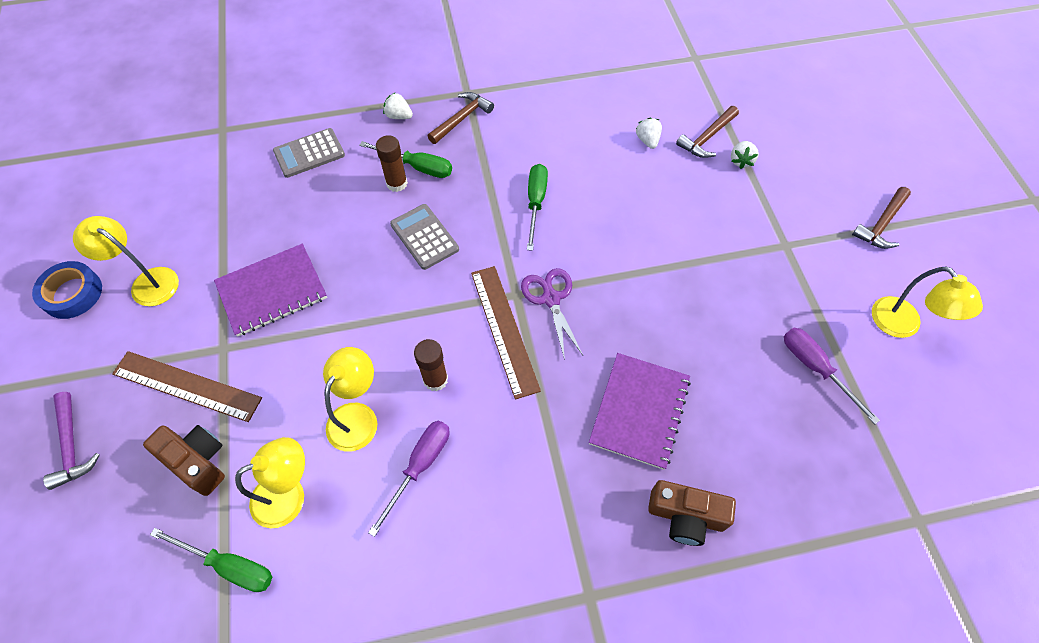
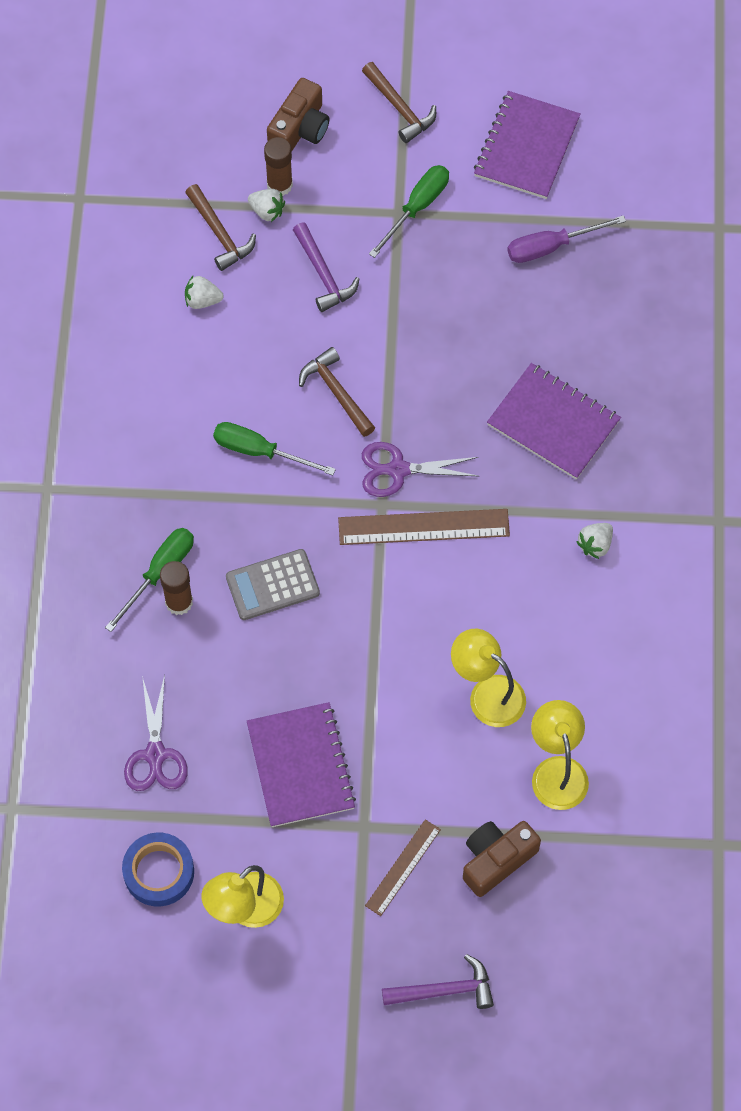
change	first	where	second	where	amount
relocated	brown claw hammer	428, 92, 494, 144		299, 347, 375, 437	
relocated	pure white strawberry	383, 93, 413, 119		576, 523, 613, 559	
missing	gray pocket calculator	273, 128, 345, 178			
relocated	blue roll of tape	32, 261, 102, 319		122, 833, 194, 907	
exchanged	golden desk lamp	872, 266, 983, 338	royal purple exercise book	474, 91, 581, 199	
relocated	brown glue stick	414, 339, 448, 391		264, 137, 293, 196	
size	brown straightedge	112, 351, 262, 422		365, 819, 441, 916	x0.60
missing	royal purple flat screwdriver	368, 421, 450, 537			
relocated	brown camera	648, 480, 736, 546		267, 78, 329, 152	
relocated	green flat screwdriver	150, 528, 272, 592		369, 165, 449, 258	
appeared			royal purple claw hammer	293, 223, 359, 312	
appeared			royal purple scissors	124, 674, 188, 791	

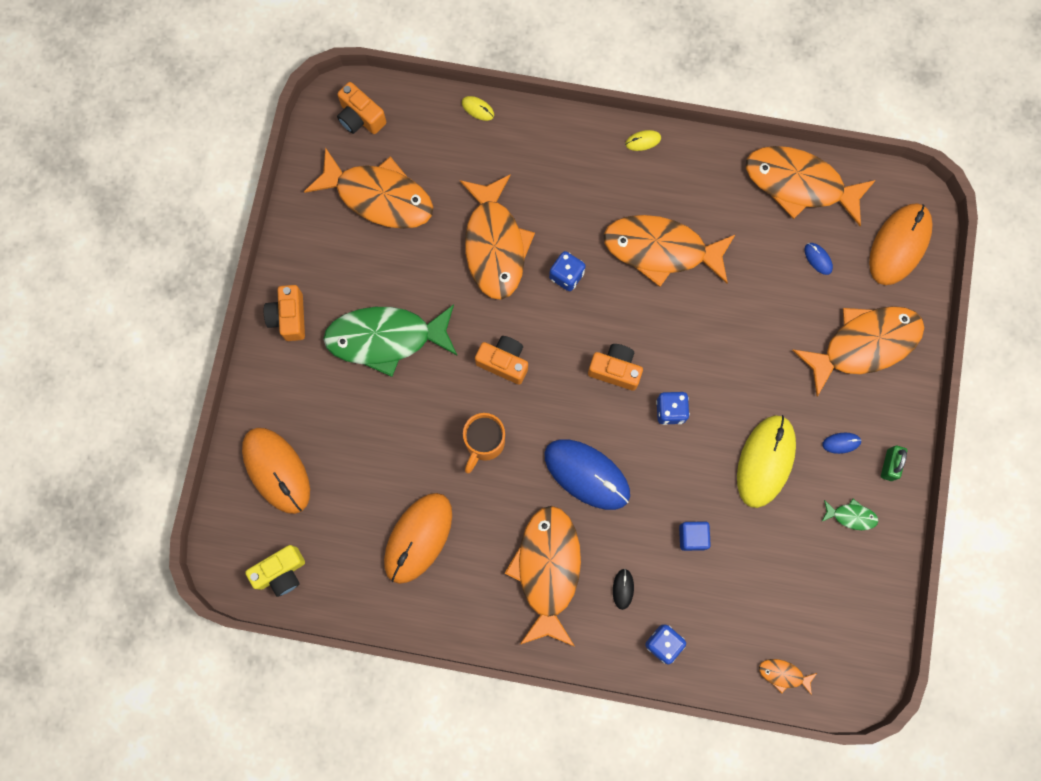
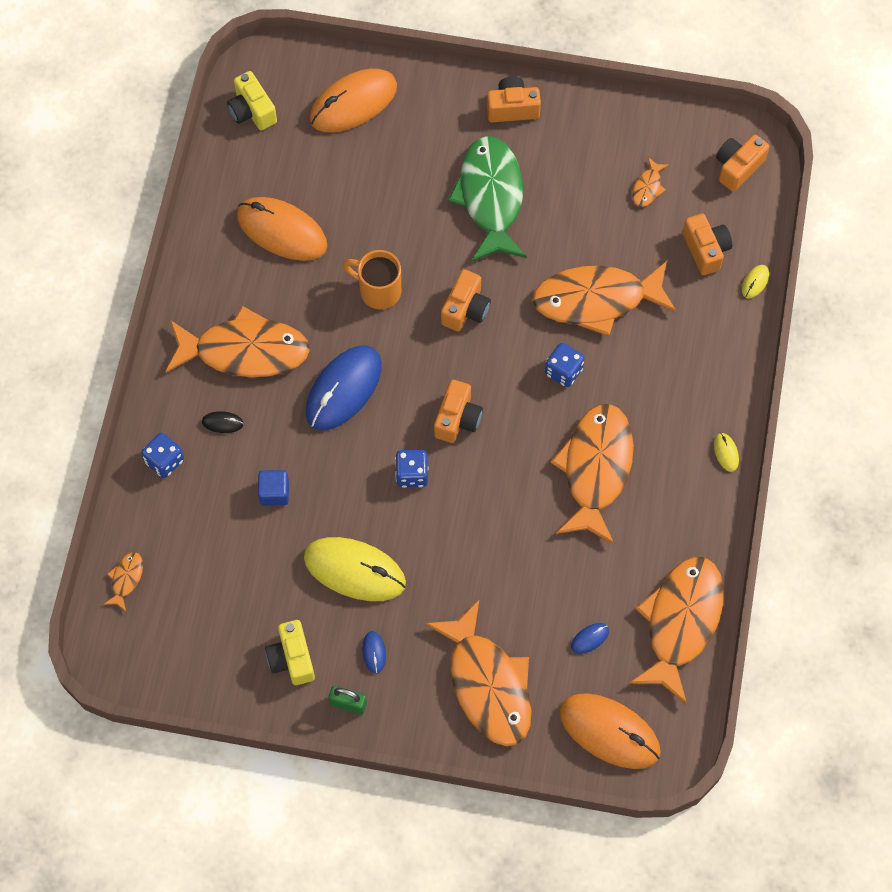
change	first	where	second	where	amount
size	orange fish	304, 147, 433, 229		632, 157, 669, 207	x0.41
exchanged	green fish	821, 499, 879, 530	golden camera	265, 620, 315, 685	
appeared			orange camera	683, 214, 732, 275	

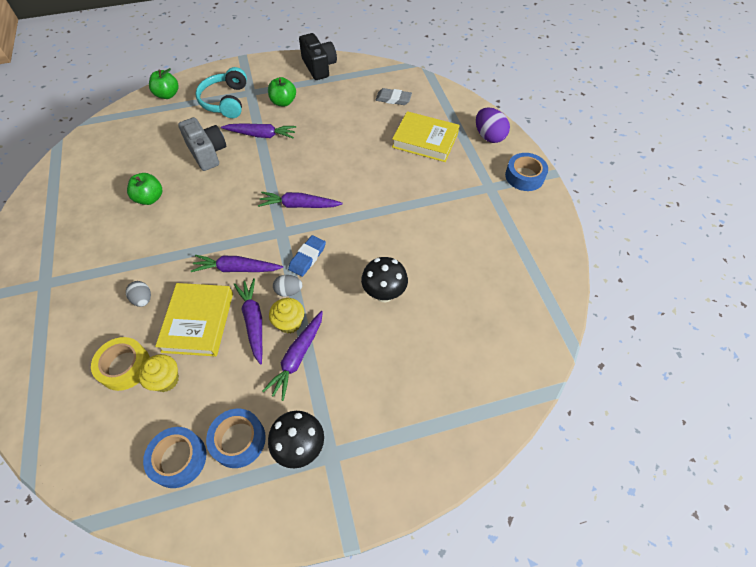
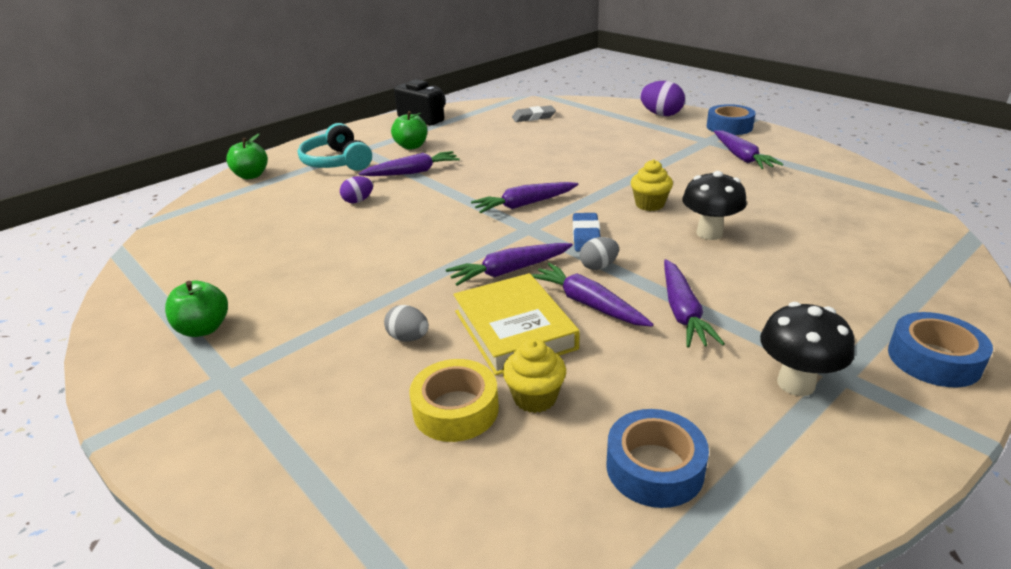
change	first	where	second	where	amount
missing	golden hardback	392, 111, 460, 162			
exchanged	gray camera	178, 117, 226, 171	royal purple egg shape	340, 176, 373, 203	
relocated	green apple fruit	127, 173, 162, 205		165, 280, 228, 337	
relocated	golden fairy cake	269, 298, 304, 334		631, 160, 673, 211	
relocated	blue roll of tape	206, 409, 266, 468		888, 312, 993, 388	
appeared			royal purple carrot	714, 130, 783, 169	

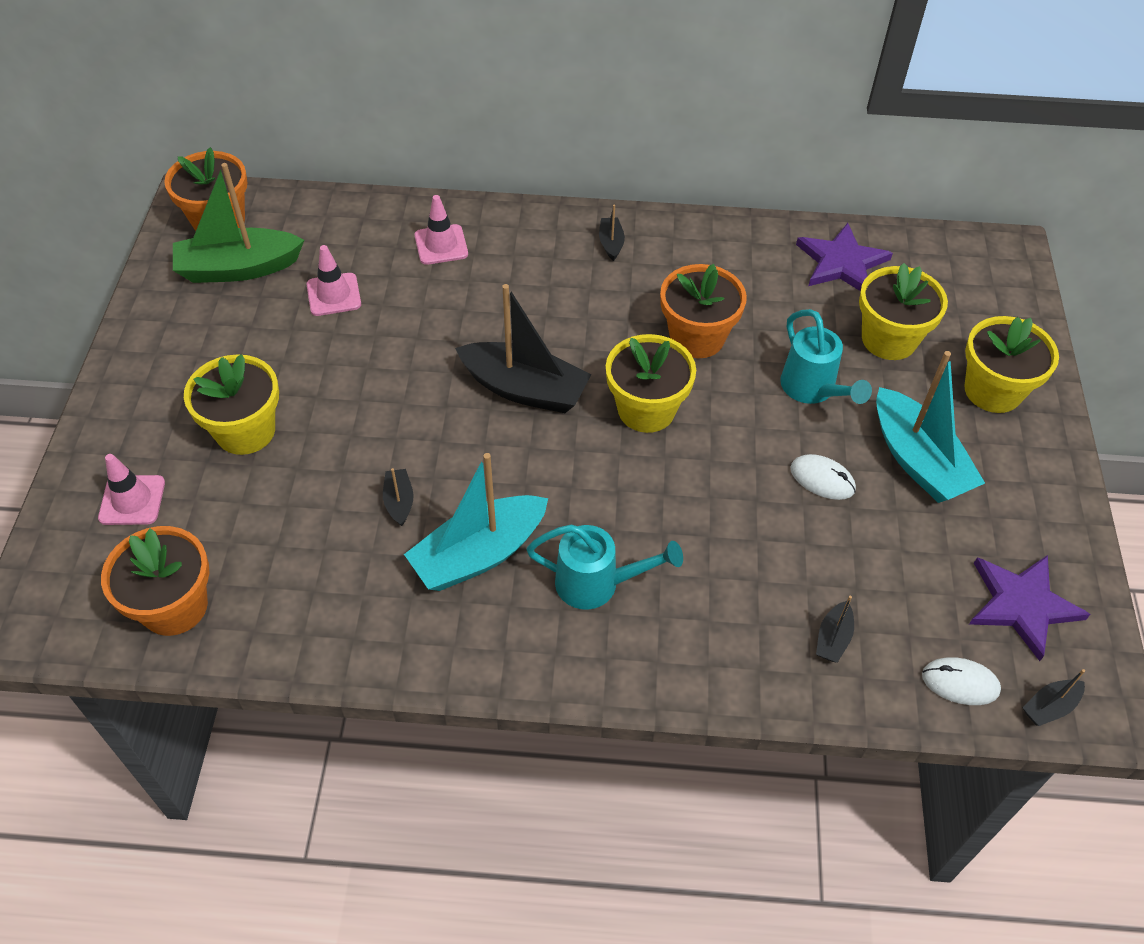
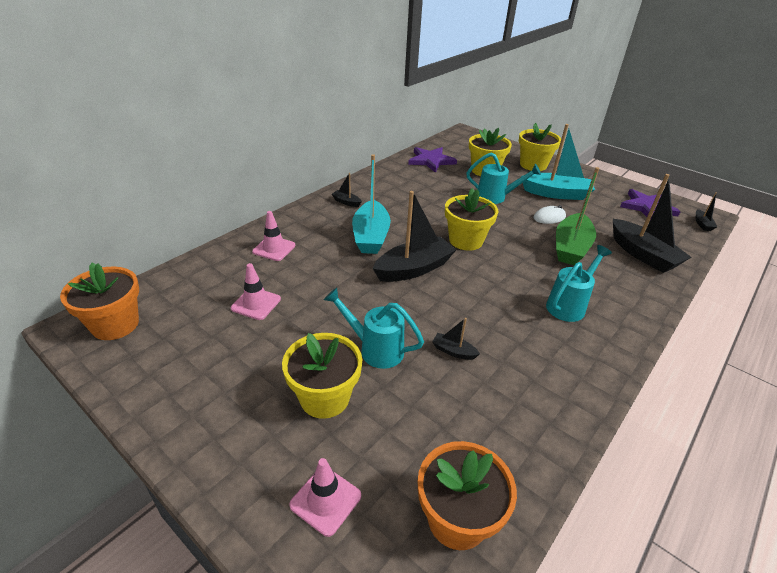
change	first	where	second	where	amount
relocated	green toy boat	173, 163, 304, 283		556, 167, 599, 265	
missing	orange flower pot	660, 264, 747, 358			
relocated	turquoise toy boat	404, 453, 548, 591		352, 154, 391, 254	
size	ebony toy boat	816, 596, 854, 663		613, 174, 692, 273	x2.25
missing	pure white mouse	922, 657, 1001, 705			
appeared			turquoise sprinkling can	324, 287, 424, 369	

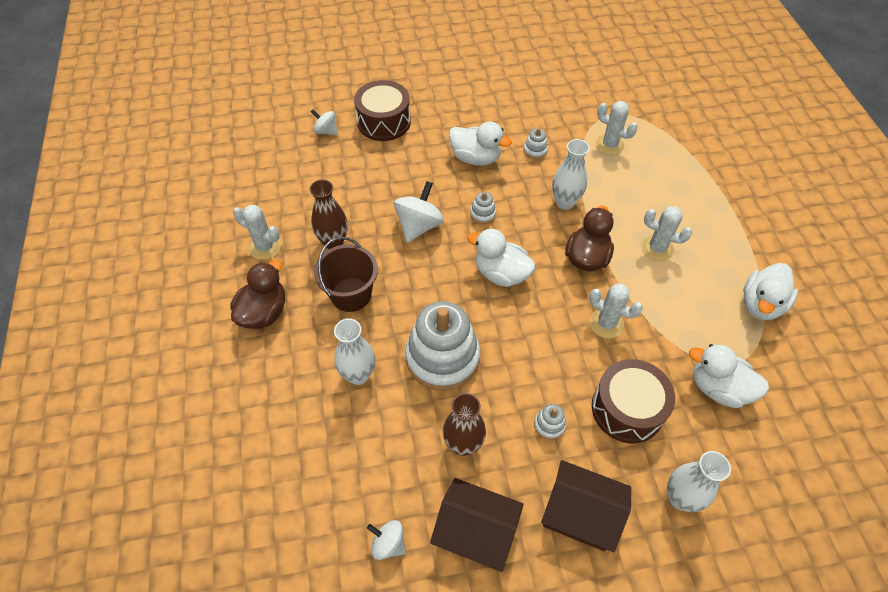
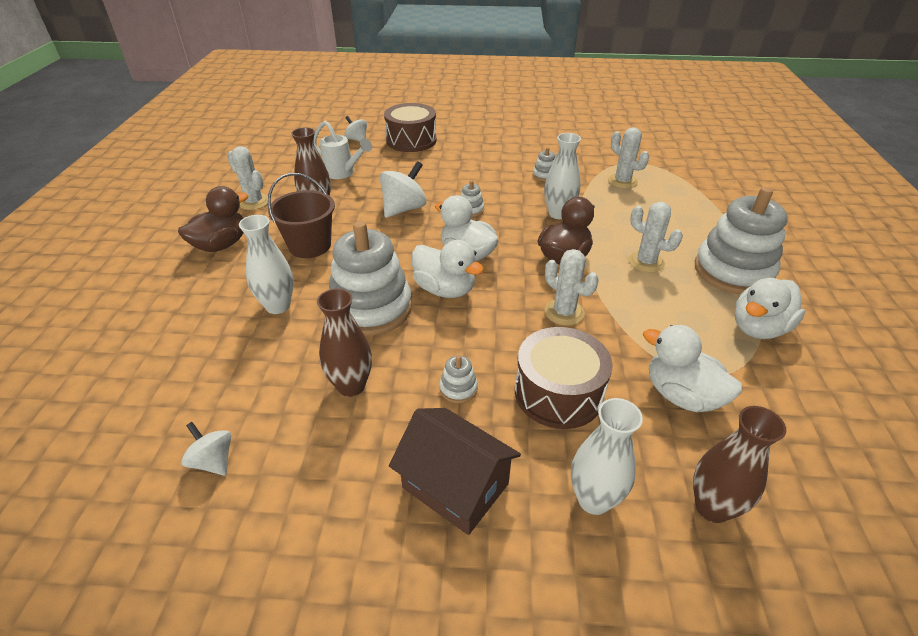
change	first	where	second	where	amount
relocated	pure white toy duck	449, 121, 512, 166		412, 240, 484, 298	
missing	brown cottage	430, 478, 524, 572			
appeared			pure white sprinkling can	314, 121, 372, 179	
appeared			pure white stacking rings	695, 187, 788, 295	
appeared			brown flower vase	693, 406, 786, 523	

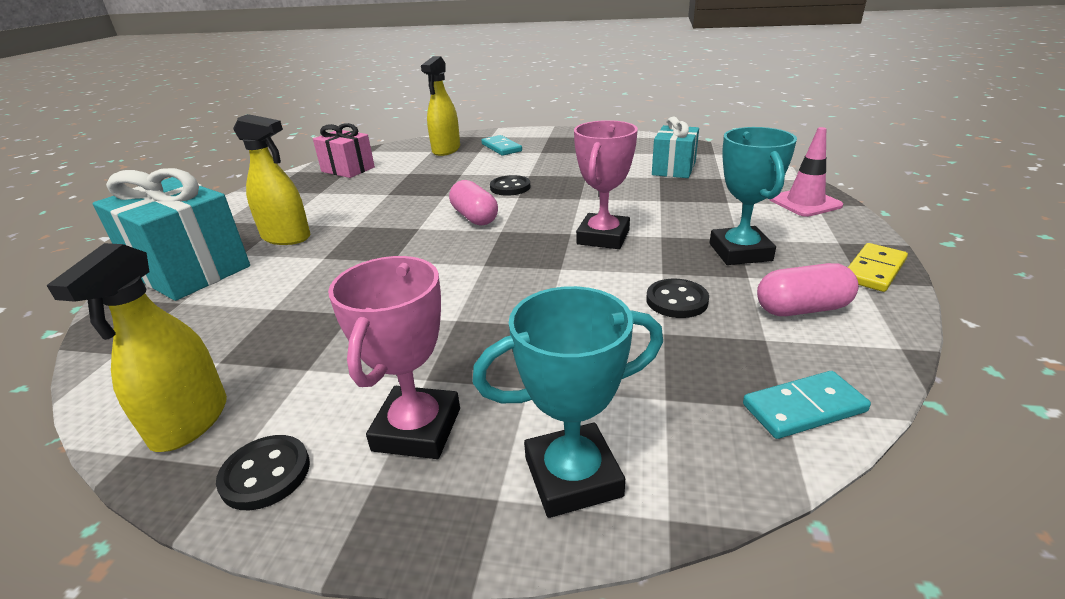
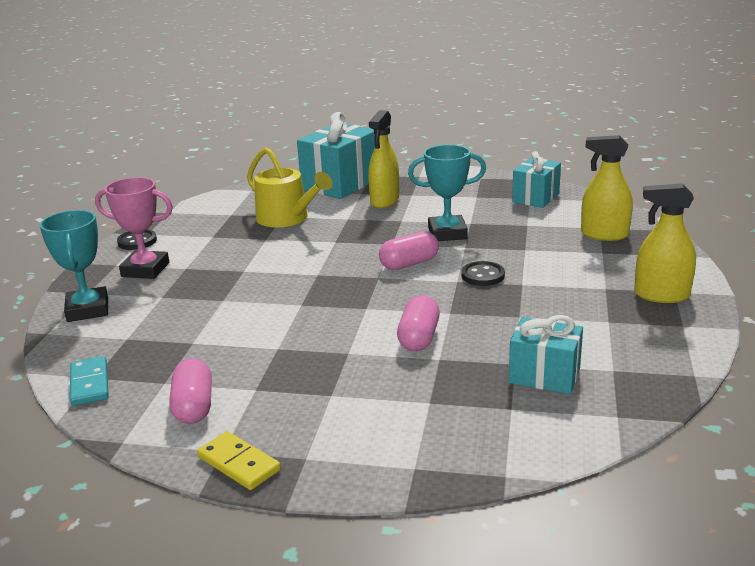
change	first	where	second	where	amount
missing	pink award cup	574, 120, 638, 249			
colour	pink gift	313, 123, 375, 178	turquoise gift	512, 151, 561, 208	
relocated	turquoise award cup	710, 127, 797, 265		408, 145, 486, 241	
missing	pink traffic cone	769, 127, 843, 217			
missing	turquoise domino tile	481, 135, 522, 156			
relocated	golden spray bottle	46, 243, 227, 452		634, 183, 696, 303	
missing	ebony shirt button	646, 279, 709, 318			
appeared			golden sprinkling can	247, 147, 332, 227	
appeared			pink capsule	397, 295, 440, 351	

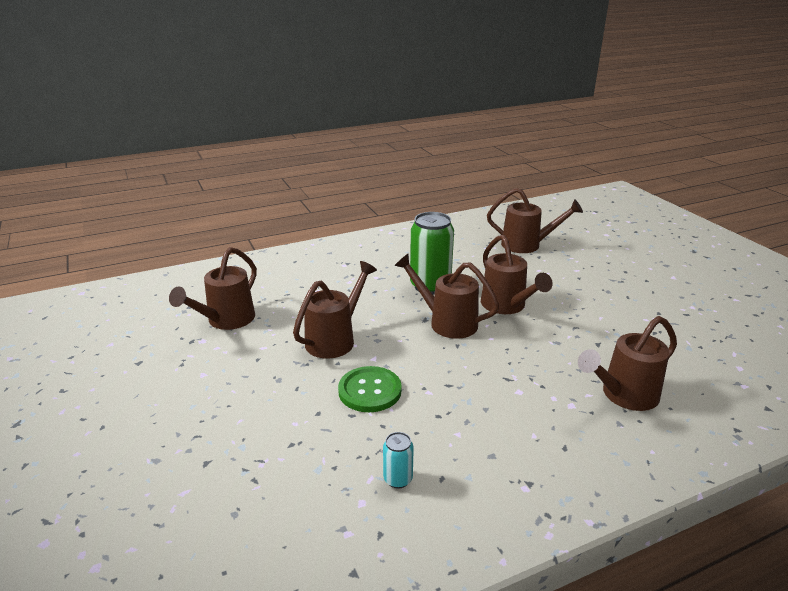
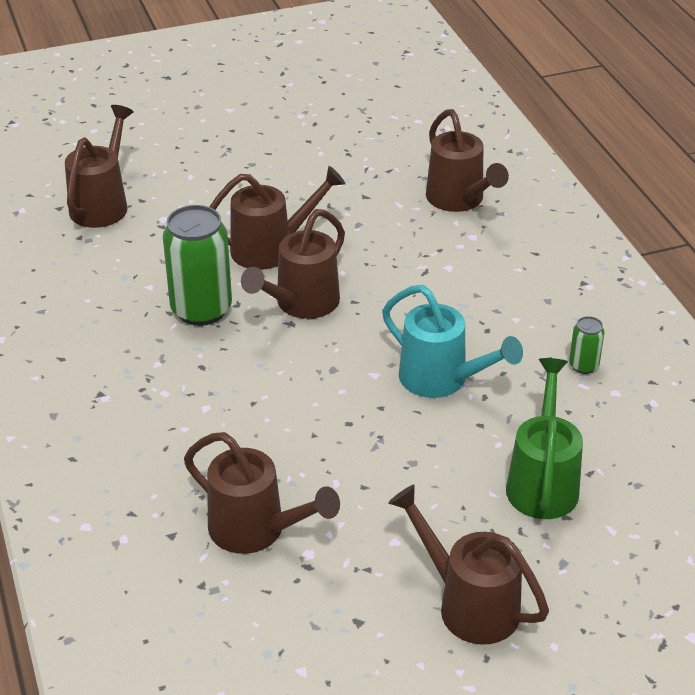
change	first	where	second	where	amount
relocated	brown sprinkling can	293, 261, 377, 359		388, 484, 549, 645	
exchanged	green shirt button	338, 366, 402, 412	turquoise sprinkling can	382, 285, 523, 398	
colour	turquoise tin	383, 432, 414, 489	green tin	569, 316, 605, 374	
appeared			green sprinkling can	506, 358, 583, 519	

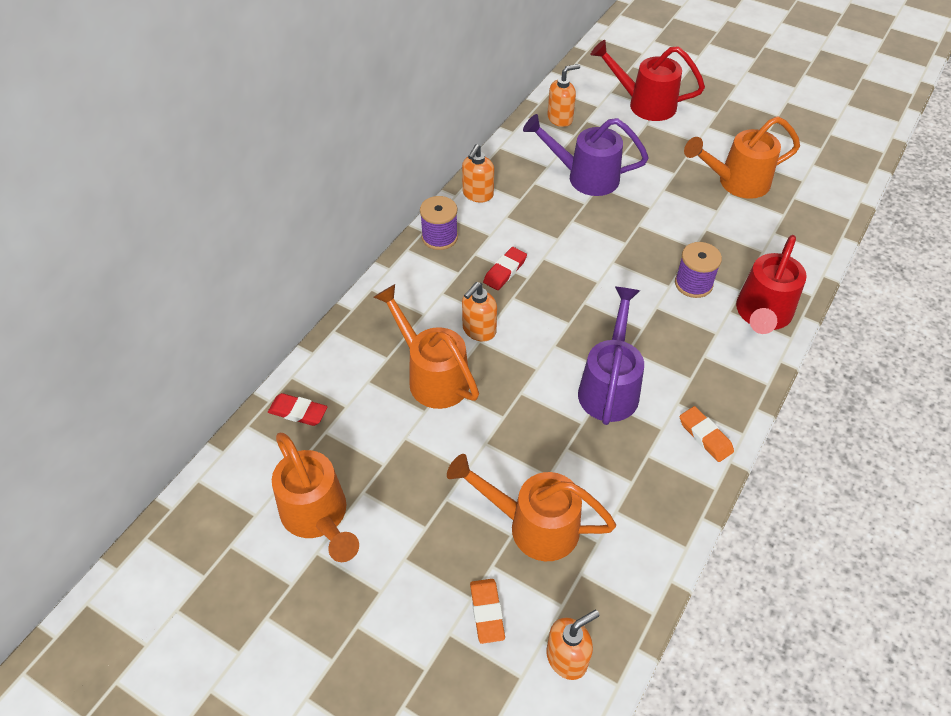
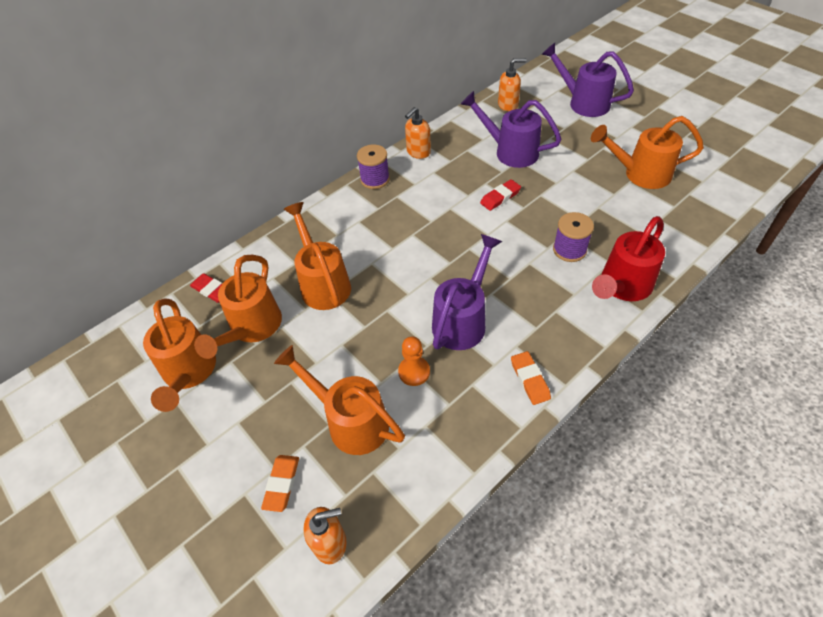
change	first	where	second	where	amount
colour	crimson sprinkling can	590, 40, 705, 121	royal purple sprinkling can	541, 43, 634, 117	
relocated	crimson eraser	483, 247, 527, 290		480, 179, 521, 211	
missing	orange soap pump	462, 282, 497, 341			
appeared			orange sprinkling can	194, 255, 282, 359	
appeared			orange game pawn	398, 337, 430, 386	

